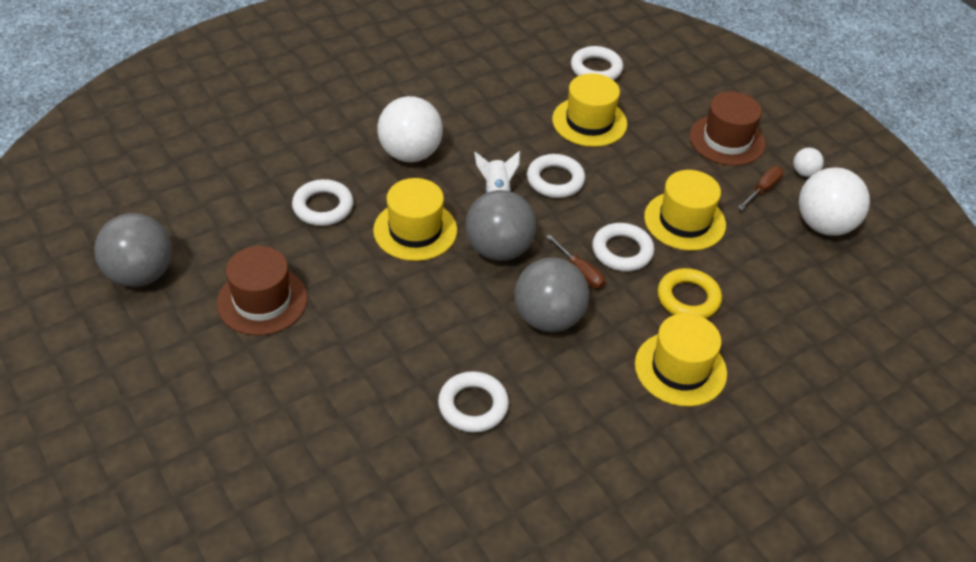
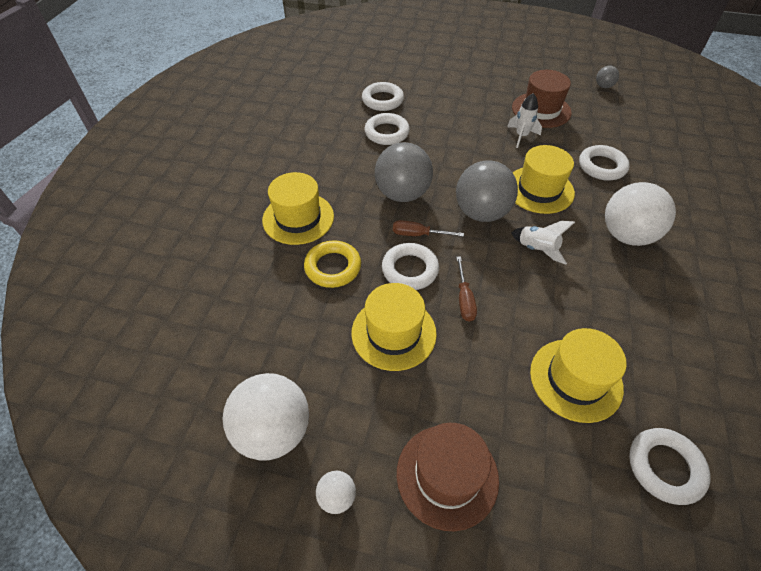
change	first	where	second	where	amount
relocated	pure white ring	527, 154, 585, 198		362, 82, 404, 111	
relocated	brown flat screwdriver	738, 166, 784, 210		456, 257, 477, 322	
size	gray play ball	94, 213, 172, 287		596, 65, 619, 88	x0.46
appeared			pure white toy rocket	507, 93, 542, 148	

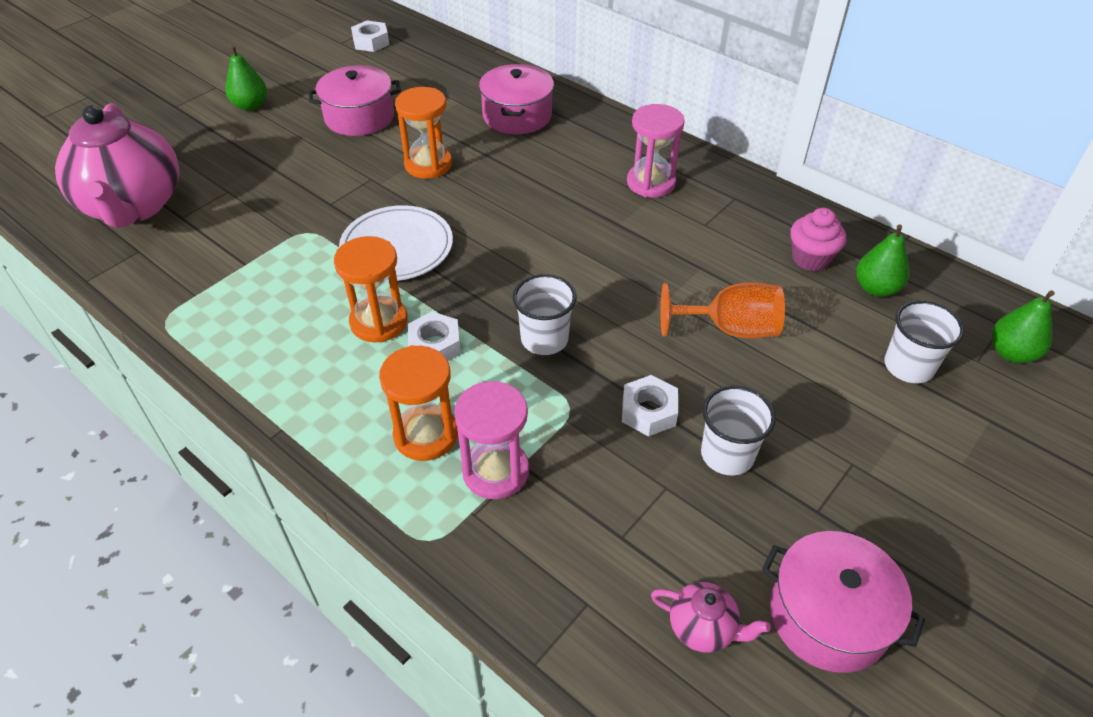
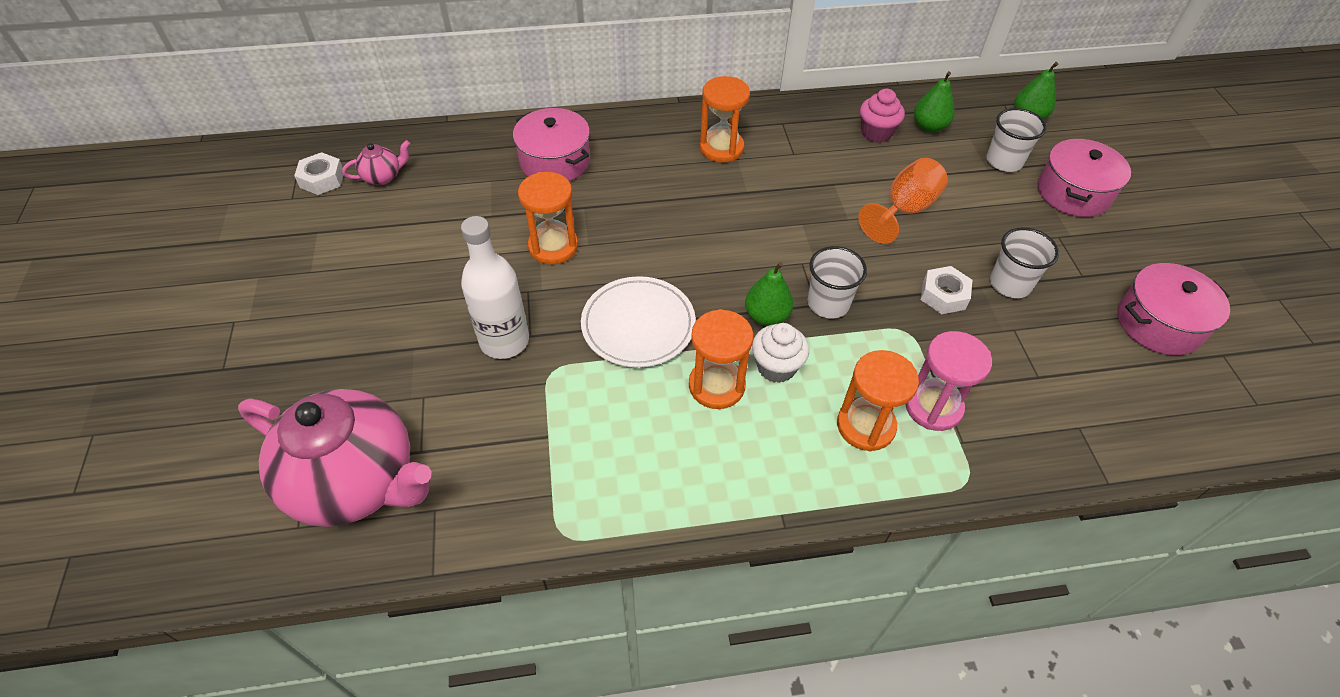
change	first	where	second	where	amount
relocated	green toy pear	225, 45, 267, 111		745, 262, 794, 326	
relocated	pink stockpot	308, 66, 401, 136		1038, 139, 1131, 217	
colour	pink sandglass	627, 104, 685, 198	orange sandglass	700, 76, 750, 163	
exchanged	pure white hexagon nut	407, 312, 461, 361	pure white fairy cake	752, 323, 809, 383	
relocated	pink teapot	651, 582, 771, 653		342, 140, 410, 185	
appeared			pure white drink bottle	461, 216, 529, 359	

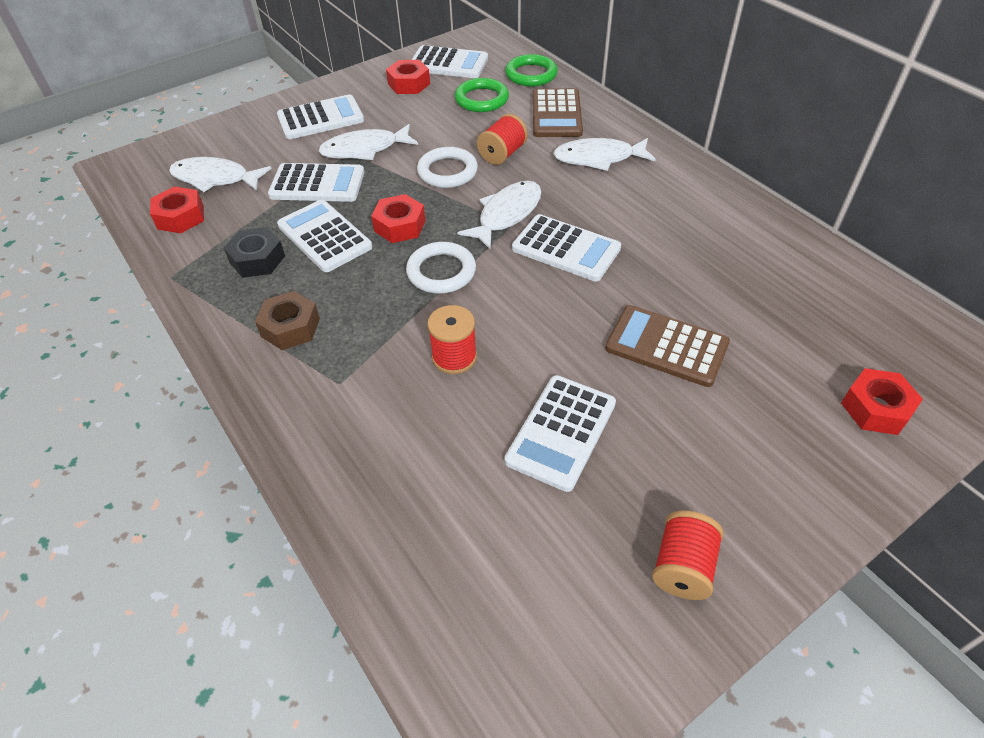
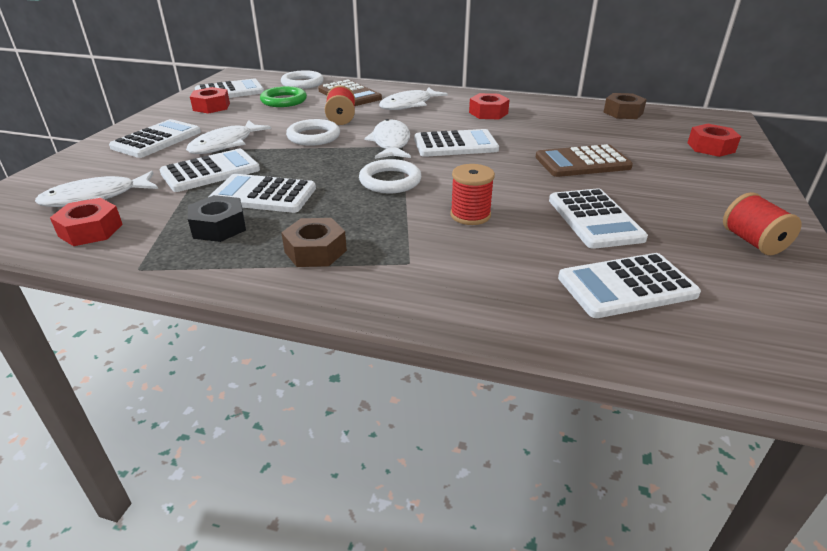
change	first	where	second	where	amount
colour	green ring	505, 54, 558, 86	pure white ring	281, 70, 324, 89	
relocated	crimson hexagon nut	371, 194, 426, 243		469, 93, 510, 119	
appeared			brown hexagon nut	604, 93, 647, 119	
appeared			pure white pocket calculator	558, 253, 701, 318	

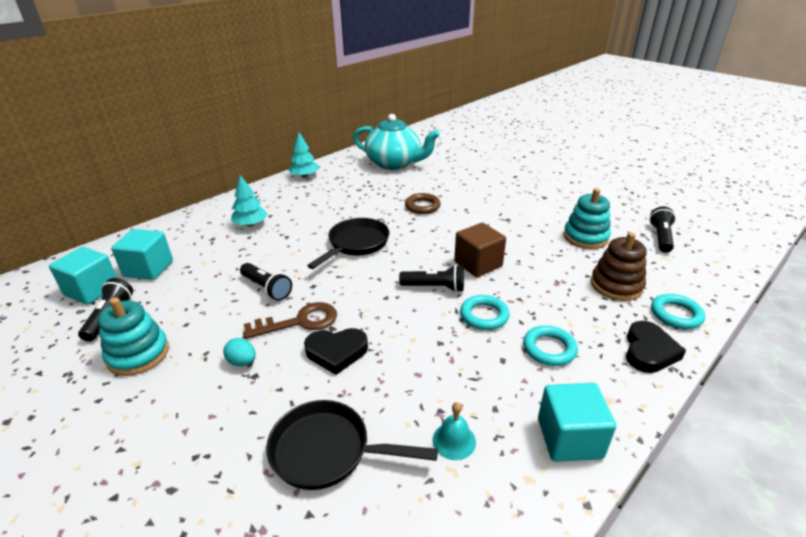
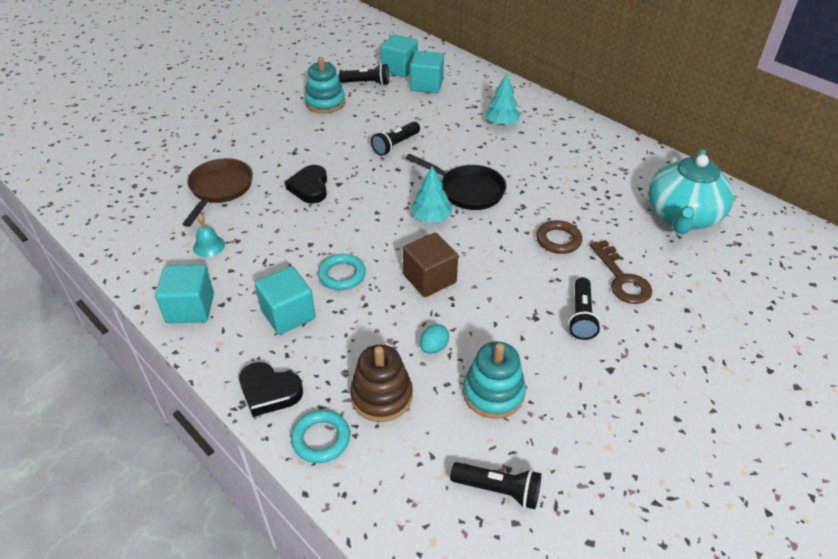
change	first	where	second	where	amount
relocated	turquoise tree	288, 132, 319, 178		410, 166, 452, 222	
relocated	ebony pocket torch	399, 265, 464, 292		568, 277, 601, 340	
relocated	brown door key	243, 302, 337, 339		590, 240, 652, 304	
exchanged	turquoise ring	523, 325, 578, 366	turquoise solid cube	255, 266, 316, 335	
relocated	turquoise egg shape	223, 338, 256, 366		420, 324, 449, 354	
colour	ebony pan	266, 400, 438, 490	brown pan	183, 158, 253, 227	

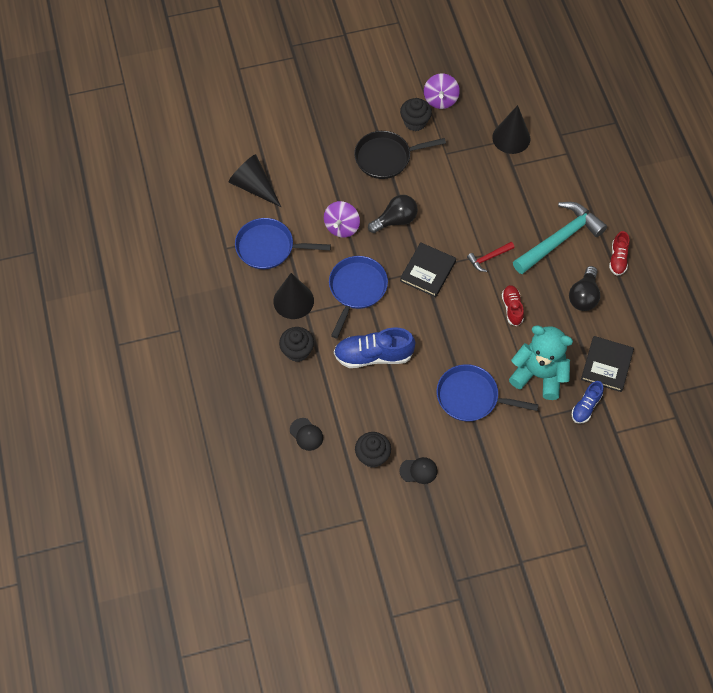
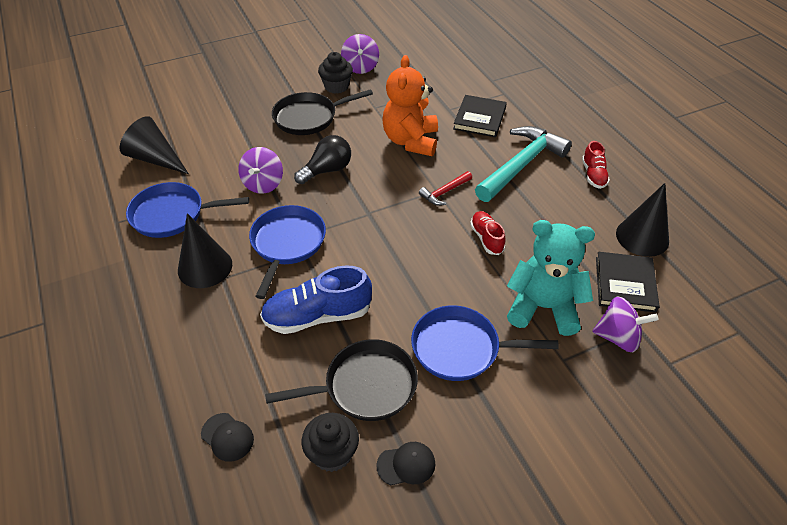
change	first	where	second	where	amount
relocated	ebony cone shape	492, 105, 530, 154		616, 183, 669, 257	
relocated	ebony hardback	400, 242, 456, 297		453, 95, 507, 137	
missing	ebony lightbulb	569, 266, 600, 311			
missing	ebony fairy cake	279, 327, 314, 362			
exchanged	blue sneaker	572, 381, 604, 424	royal purple whirligig	592, 296, 659, 352	
appeared			orange teddy	382, 55, 438, 156	
appeared			ebony pan	265, 339, 418, 421	

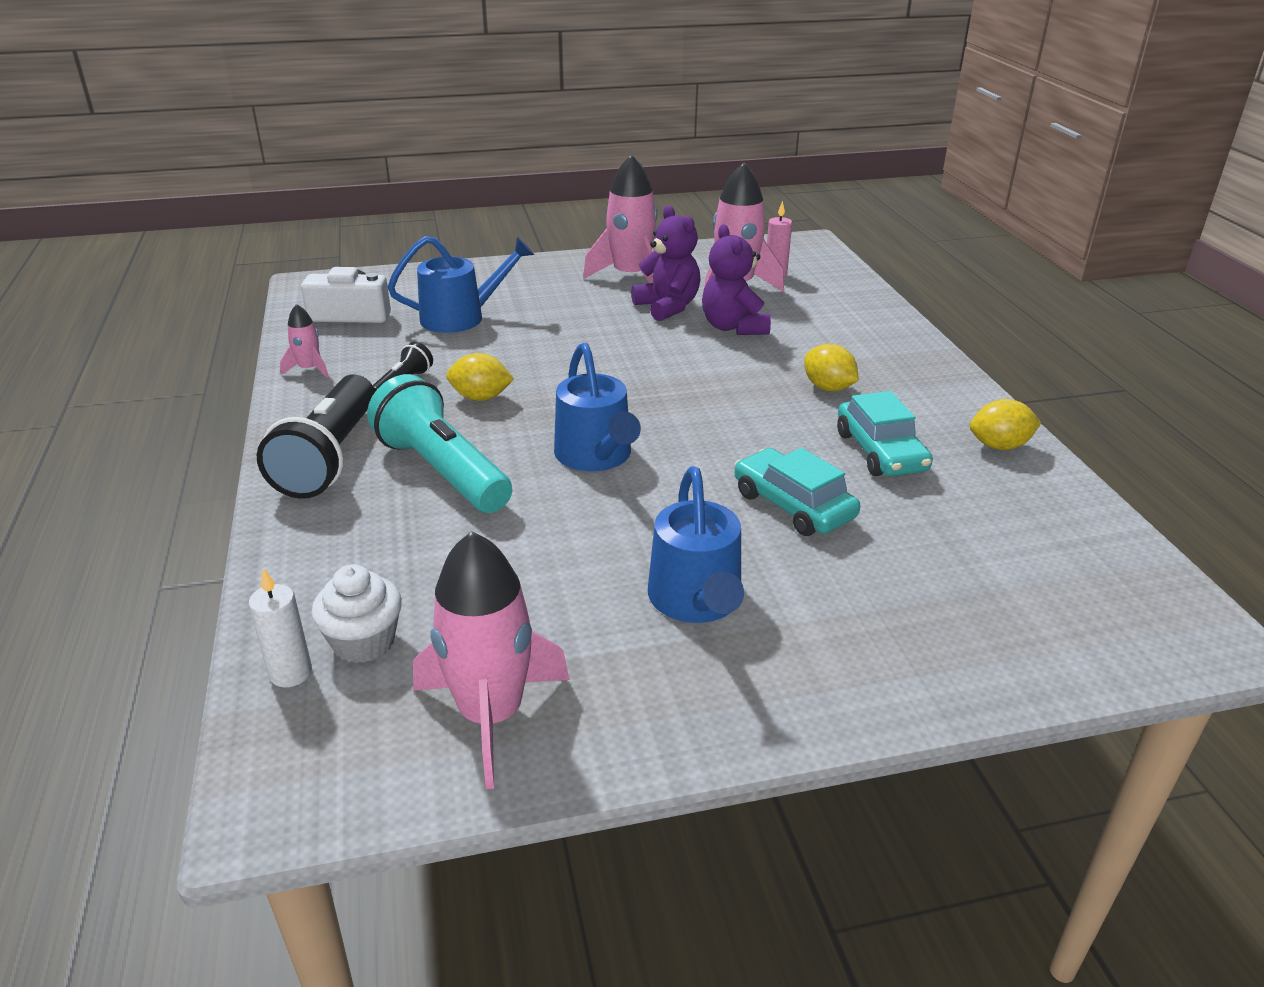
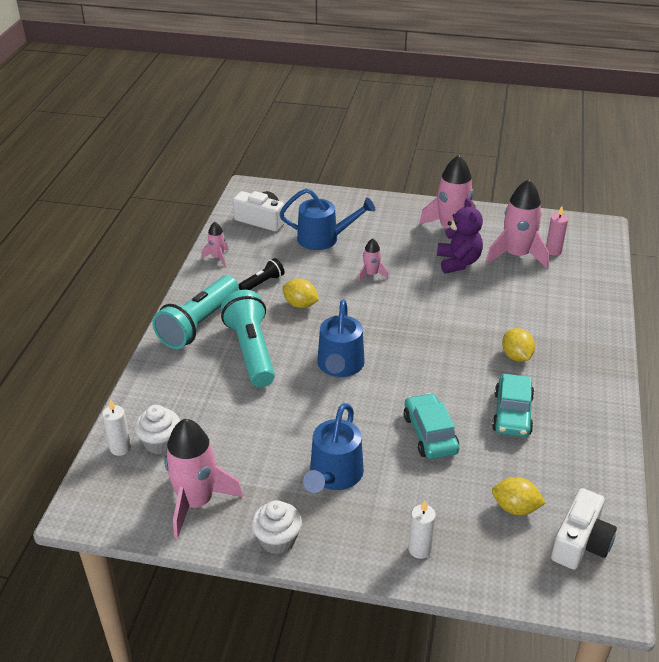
change	first	where	second	where	amount
missing	royal purple teddy	702, 224, 771, 335			
colour	ebony pocket torch	257, 374, 375, 499	turquoise pocket torch	152, 276, 239, 349	
relocated	golden citrus fruit	970, 399, 1041, 450		492, 477, 546, 515	
appeared			pink toy rocket	358, 238, 388, 282	
appeared			pure white camera	551, 488, 617, 570	
appeared			pure white fairy cake	251, 500, 302, 554	
appeared			pure white wax candle	408, 500, 436, 559	

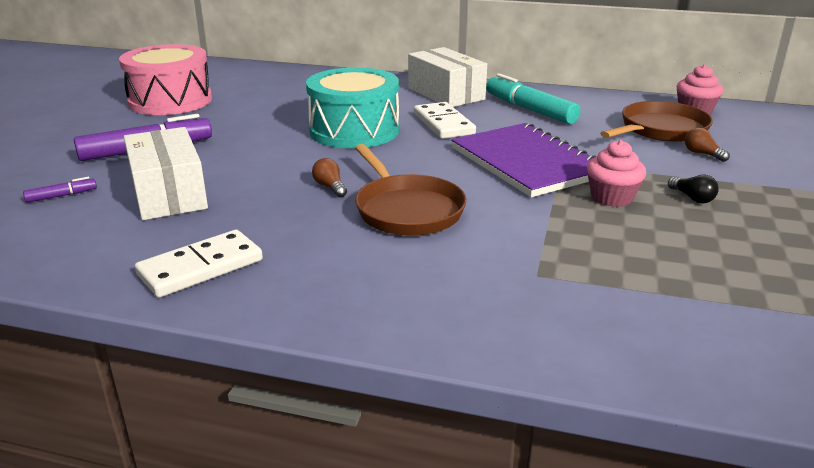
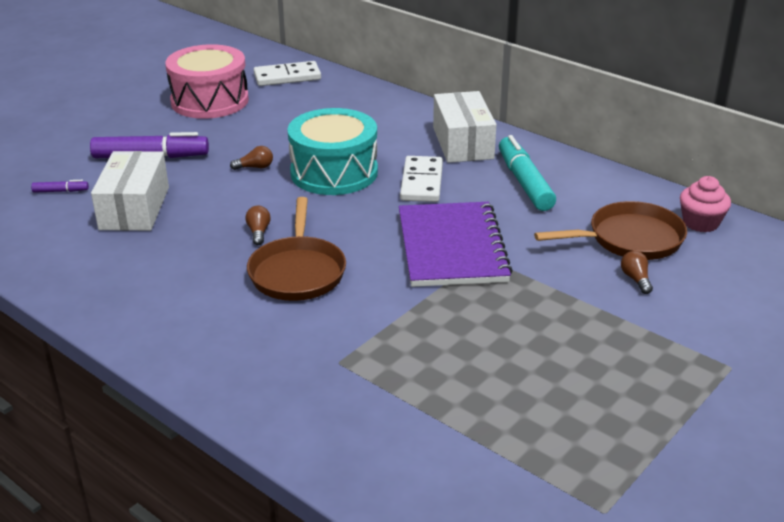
change	first	where	second	where	amount
missing	pink fairy cake	587, 140, 646, 207			
missing	ebony lightbulb	668, 174, 719, 204			
relocated	pure white domino tile	135, 230, 263, 298		254, 61, 321, 86	
appeared			brown lightbulb	230, 146, 273, 170	

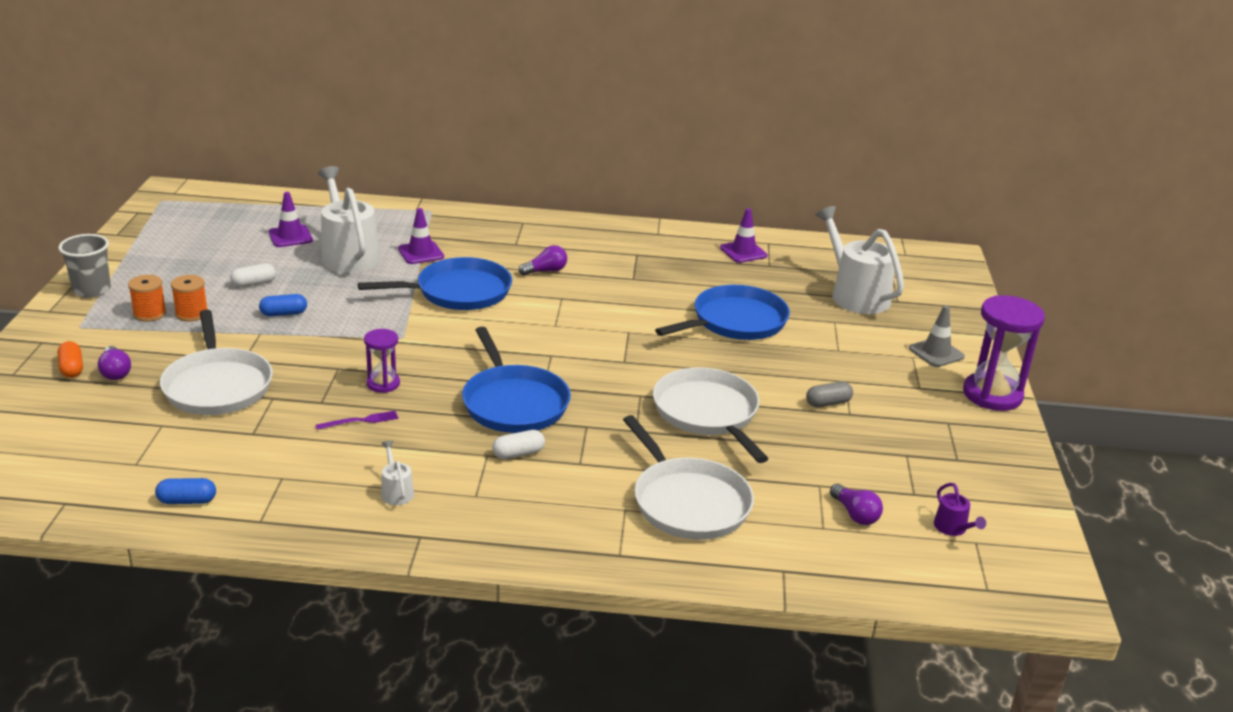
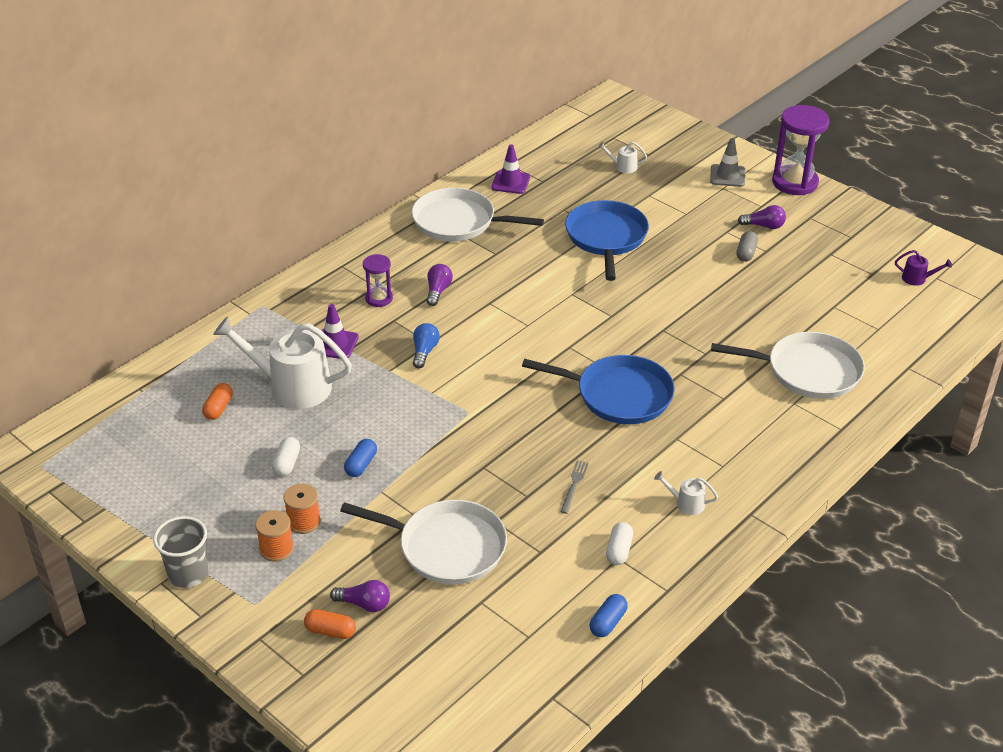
change	first	where	second	where	amount
exchanged	royal purple traffic cone	269, 192, 313, 247	orange capsule	202, 383, 233, 420	
size	pure white sprinkling can	816, 206, 904, 314		598, 142, 647, 173	x0.43
exchanged	blue pan	358, 257, 512, 310	blue lightbulb	413, 323, 440, 368	
relocated	royal purple sandglass	364, 329, 400, 393		363, 254, 393, 307	
relocated	pure white pan	653, 367, 768, 463		411, 188, 544, 241	
colour	royal purple table fork	316, 411, 398, 430	gray table fork	560, 460, 589, 514	
relocated	pure white capsule	492, 430, 545, 459		606, 522, 633, 565	
relocated	royal purple lightbulb	830, 484, 883, 525		738, 205, 786, 229	

